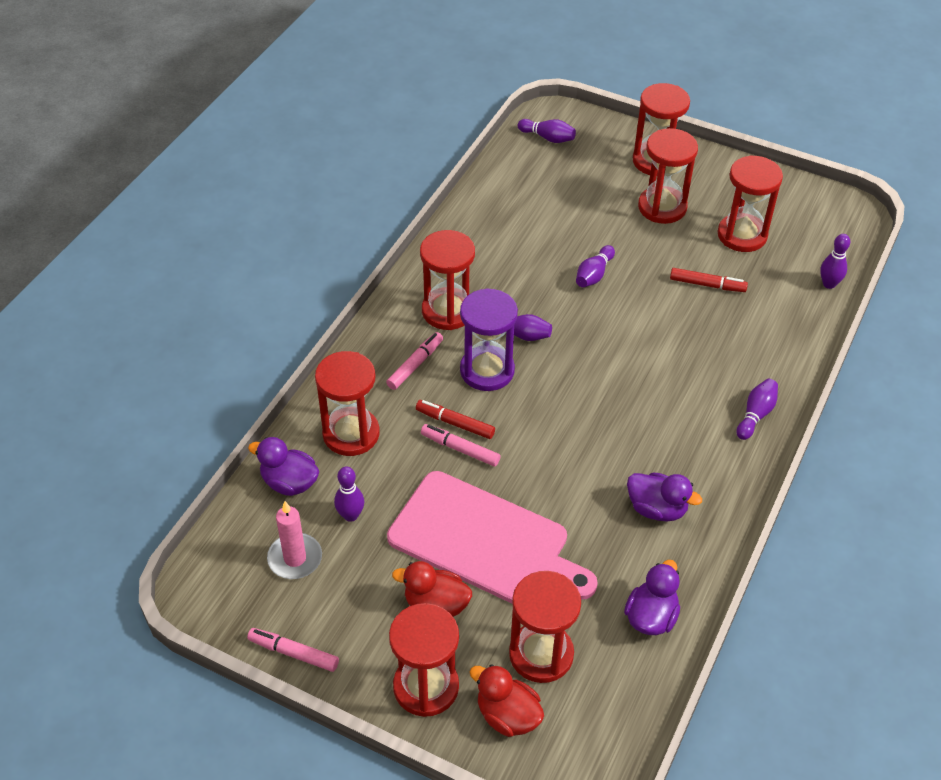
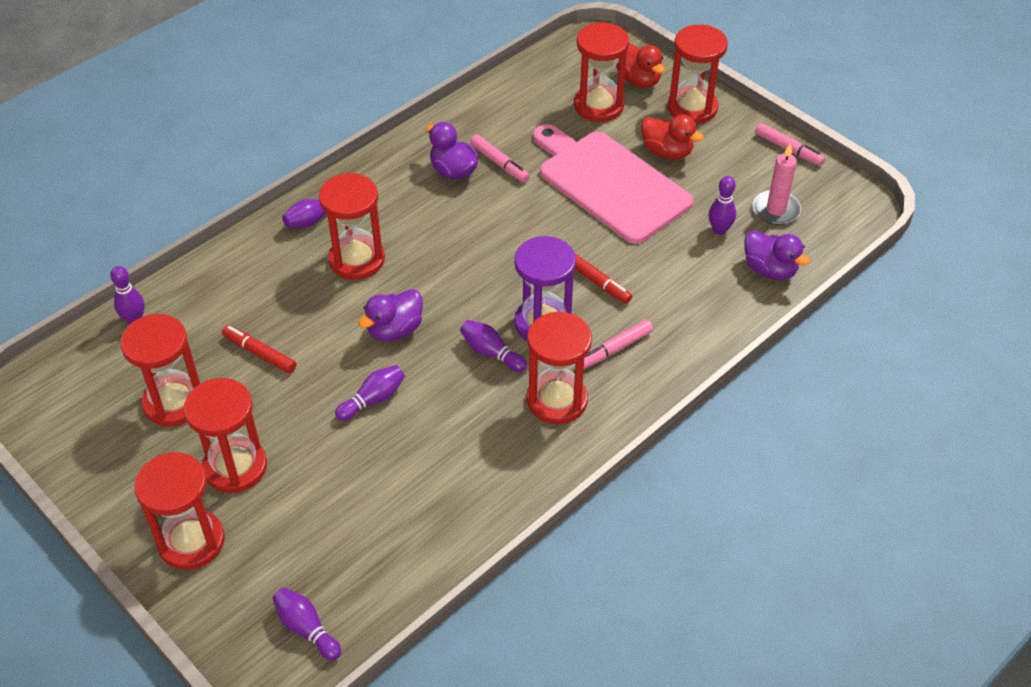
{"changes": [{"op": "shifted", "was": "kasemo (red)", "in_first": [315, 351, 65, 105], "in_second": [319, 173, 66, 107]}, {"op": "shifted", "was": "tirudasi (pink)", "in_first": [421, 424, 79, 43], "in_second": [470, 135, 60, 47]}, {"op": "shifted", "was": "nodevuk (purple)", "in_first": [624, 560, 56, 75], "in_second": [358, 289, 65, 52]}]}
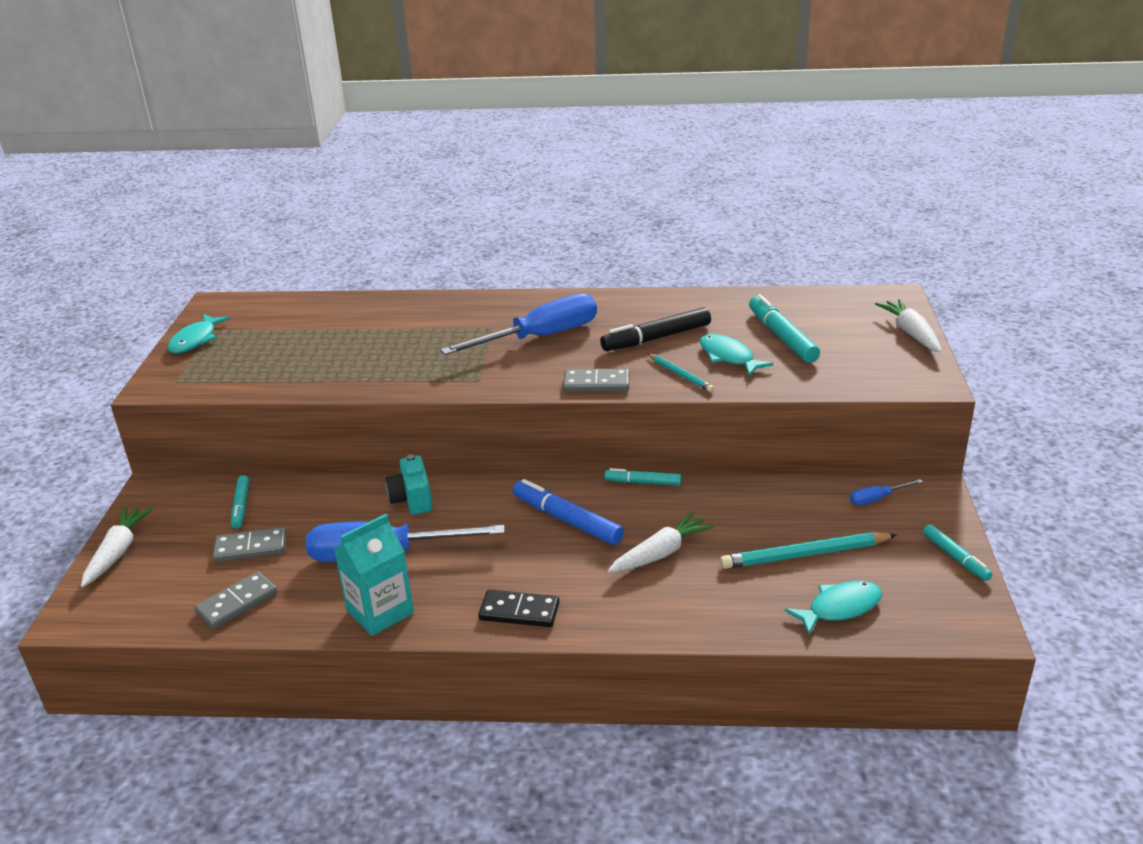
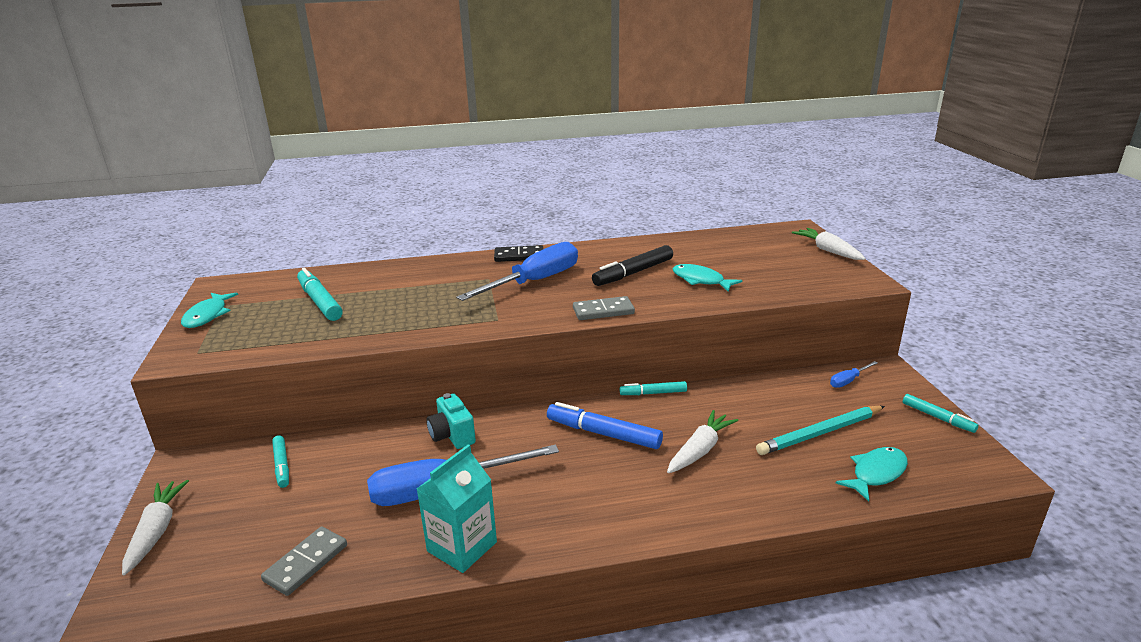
{"changes": [{"op": "gone", "was": "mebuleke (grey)", "in_first": [213, 527, 73, 35]}, {"op": "gone", "was": "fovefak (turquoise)", "in_first": [647, 353, 67, 39]}, {"op": "shifted", "was": "mebuleke (black)", "in_first": [478, 589, 82, 38], "in_second": [494, 245, 49, 17]}, {"op": "shifted", "was": "tirudasi (turquoise)", "in_first": [749, 294, 71, 69], "in_second": [297, 268, 46, 53]}]}
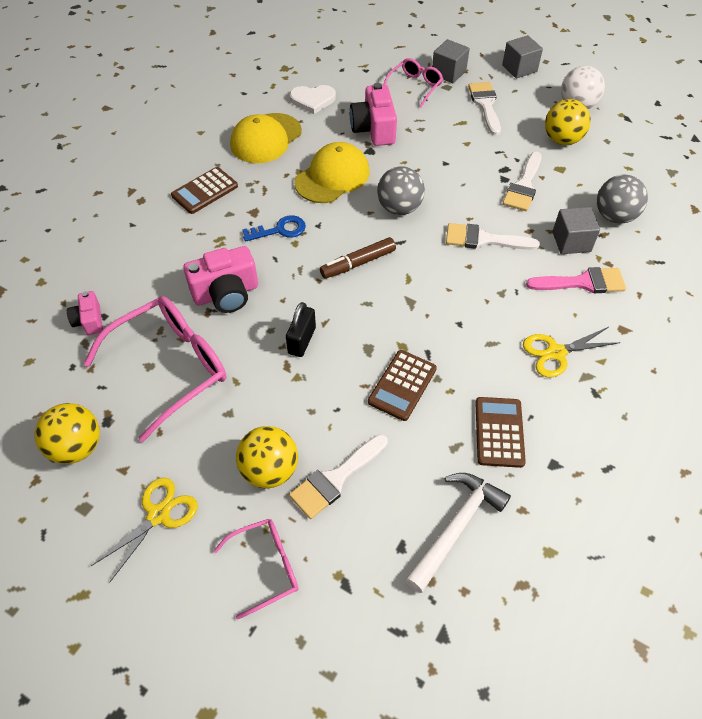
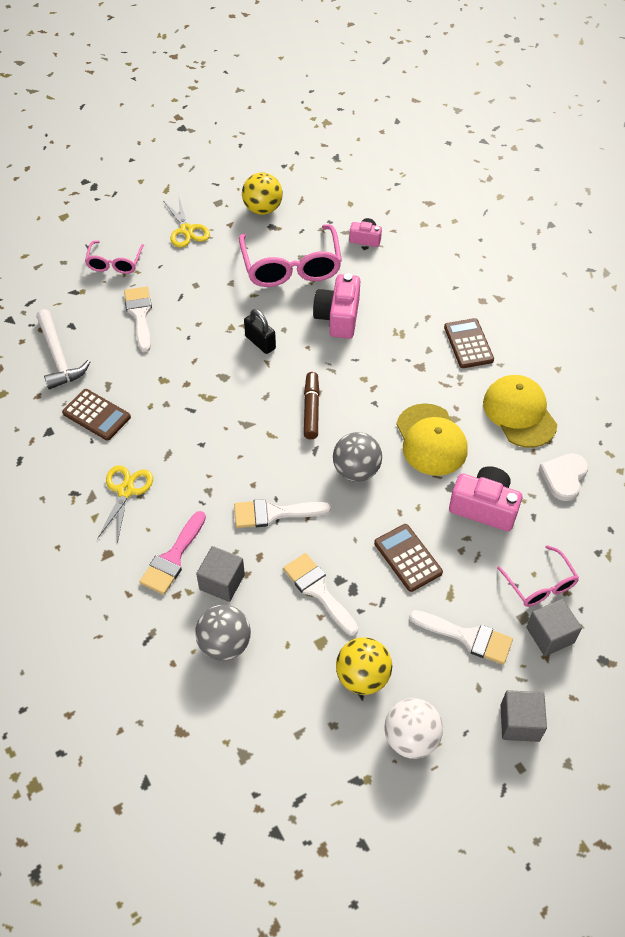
{"changes": [{"op": "gone", "was": "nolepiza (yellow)", "in_first": [236, 426, 62, 62]}, {"op": "gone", "was": "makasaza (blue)", "in_first": [242, 215, 64, 27]}, {"op": "shifted", "was": "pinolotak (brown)", "in_first": [368, 350, 69, 71], "in_second": [374, 524, 69, 68]}, {"op": "rotated", "was": "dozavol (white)", "in_first": [446, 223, 94, 27], "in_second": [234, 499, 97, 29], "clockwise": -135}]}
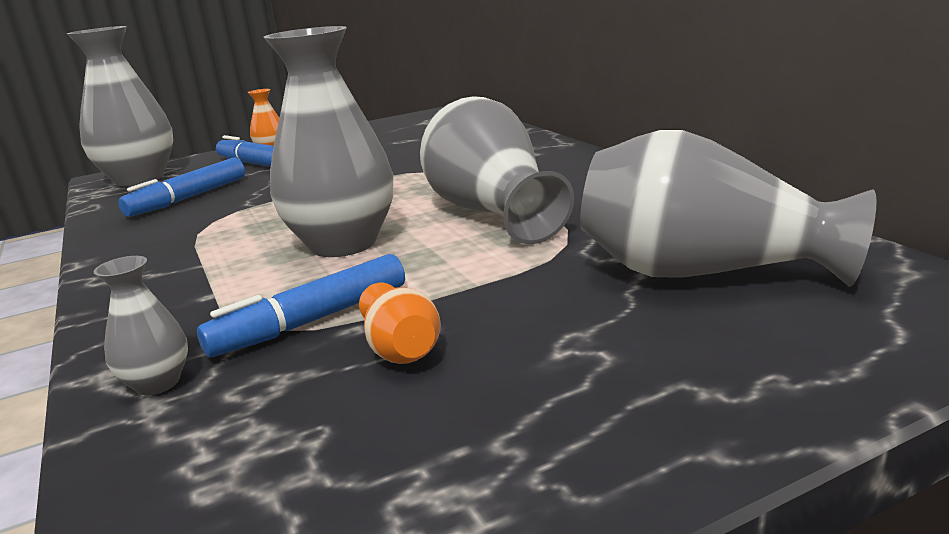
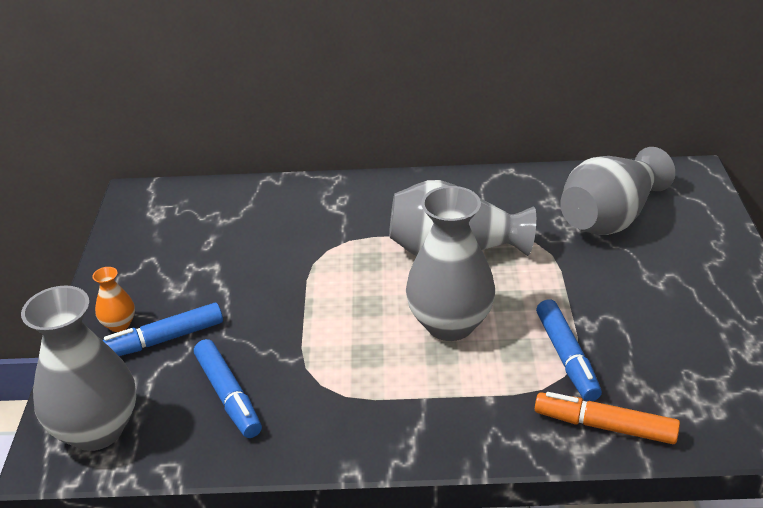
{"changes": [{"op": "gone", "was": "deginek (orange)", "in_first": [359, 283, 82, 81]}, {"op": "swapped", "was": "deginek (grey)", "now": "tirudasi (orange)", "in_first": [94, 256, 94, 139], "in_second": [535, 392, 145, 52]}]}
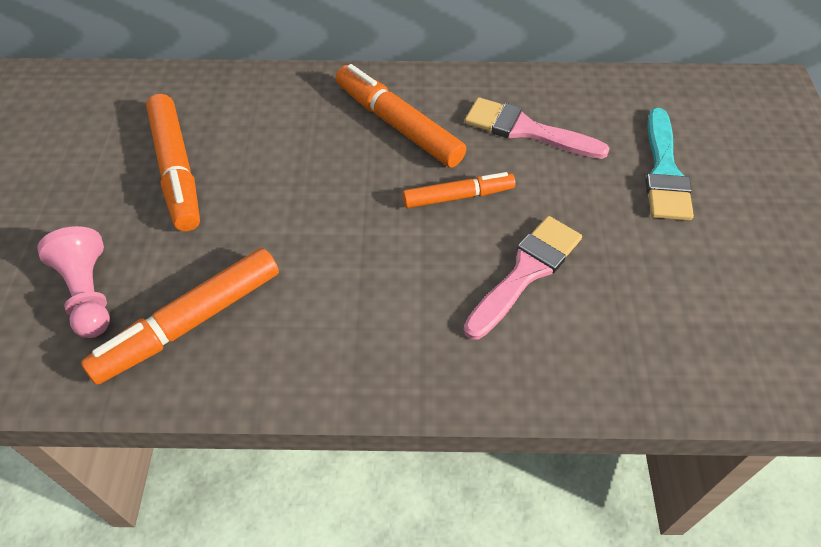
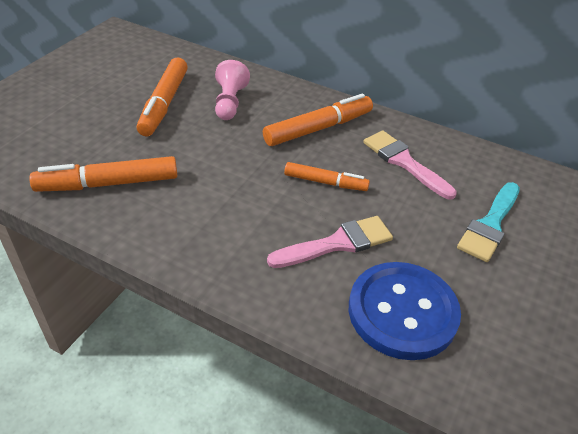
{"changes": [{"op": "new", "now": "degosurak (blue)", "in_second": [349, 262, 112, 98]}, {"op": "shifted", "was": "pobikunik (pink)", "in_first": [37, 226, 73, 112], "in_second": [215, 60, 35, 60]}, {"op": "rotated", "was": "tirudasi (orange)", "in_first": [336, 64, 131, 104], "in_second": [263, 94, 110, 52], "clockwise": 75}]}
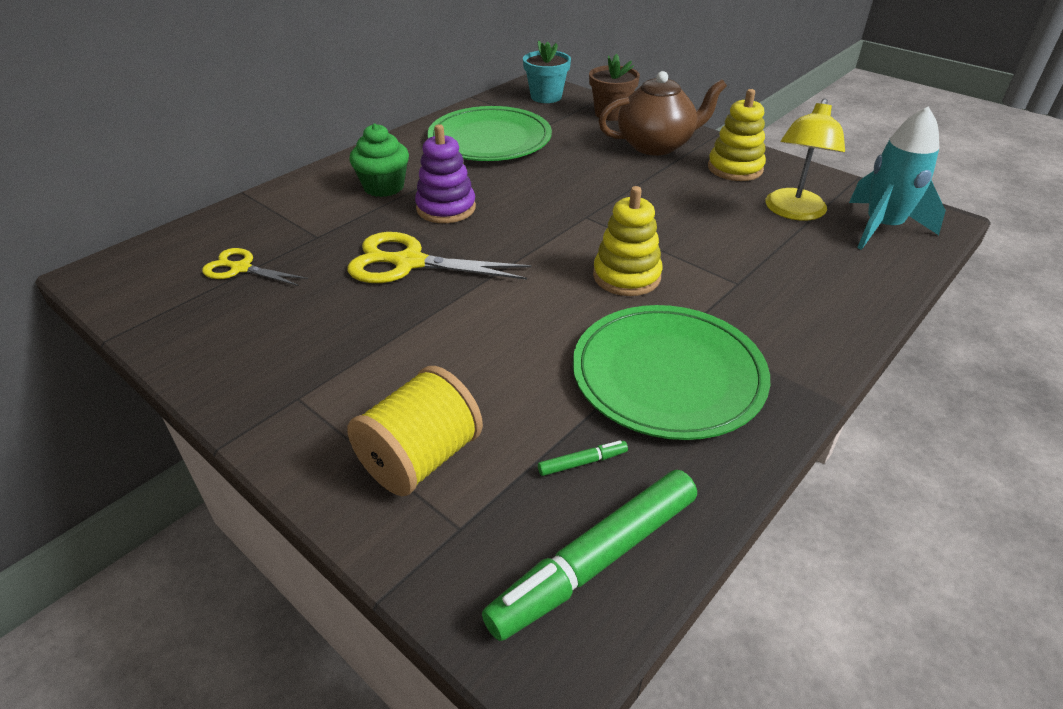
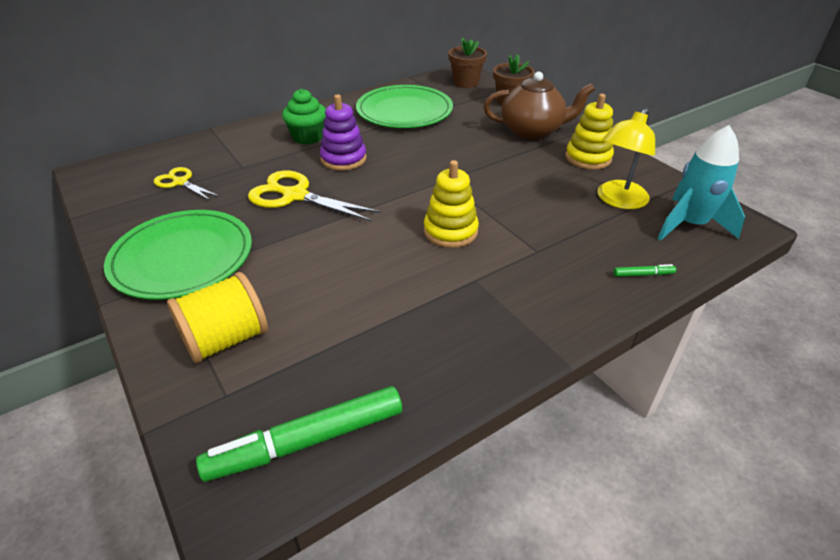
{"changes": [{"op": "shifted", "was": "tirudasi (green)", "in_first": [538, 440, 90, 36], "in_second": [613, 264, 63, 13]}, {"op": "shifted", "was": "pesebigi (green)", "in_first": [573, 305, 197, 135], "in_second": [104, 210, 148, 90]}, {"op": "repainted", "was": "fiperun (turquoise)", "now": "fiperun (brown)", "in_first": [523, 40, 48, 63], "in_second": [448, 38, 39, 50]}]}
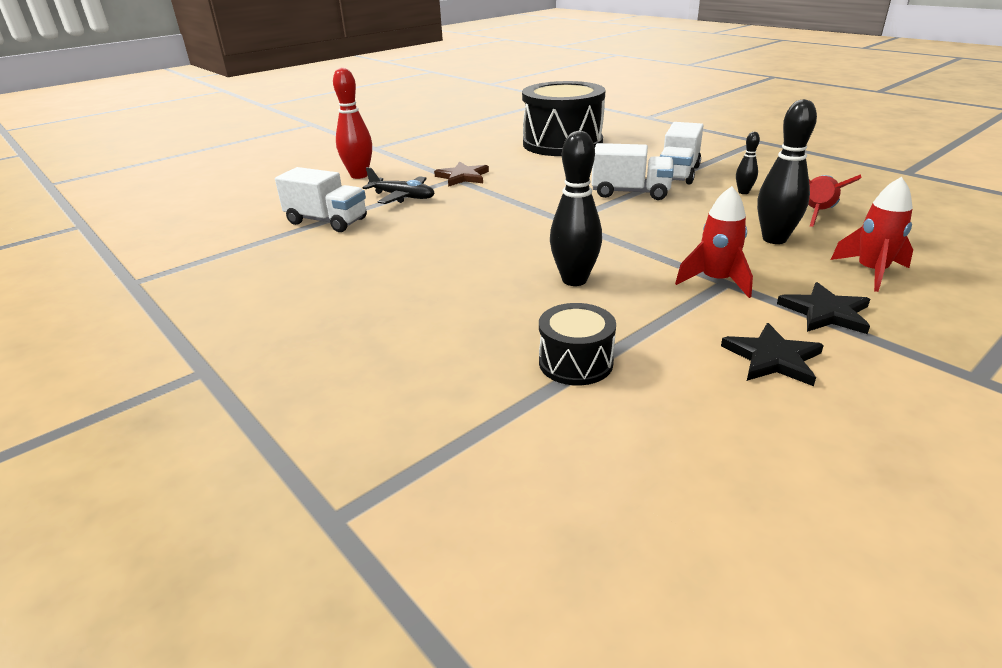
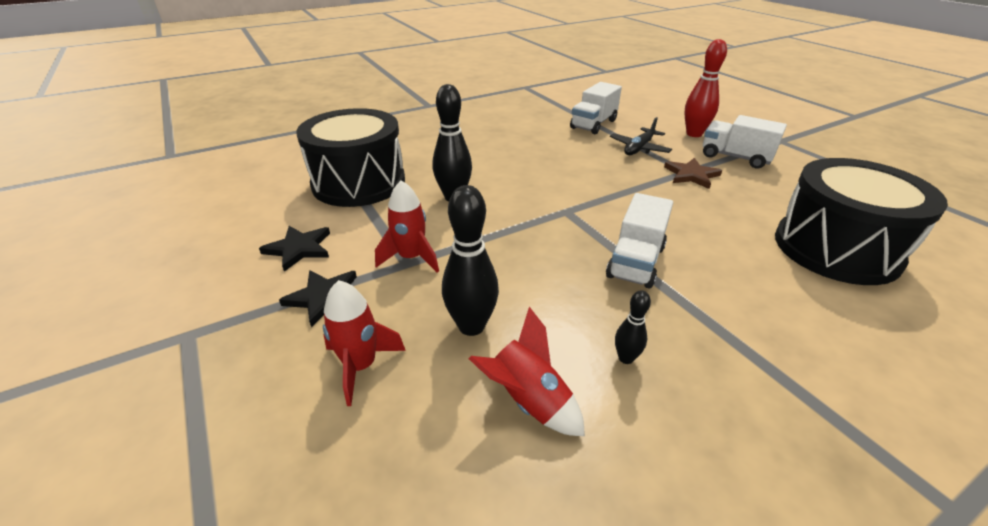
{"changes": [{"op": "shifted", "was": "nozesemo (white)", "in_first": [660, 122, 44, 63], "in_second": [703, 115, 84, 53]}, {"op": "scaled", "was": "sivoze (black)", "in_first": [539, 303, 77, 82], "in_second": [296, 108, 109, 99], "ratio": 2.11}]}
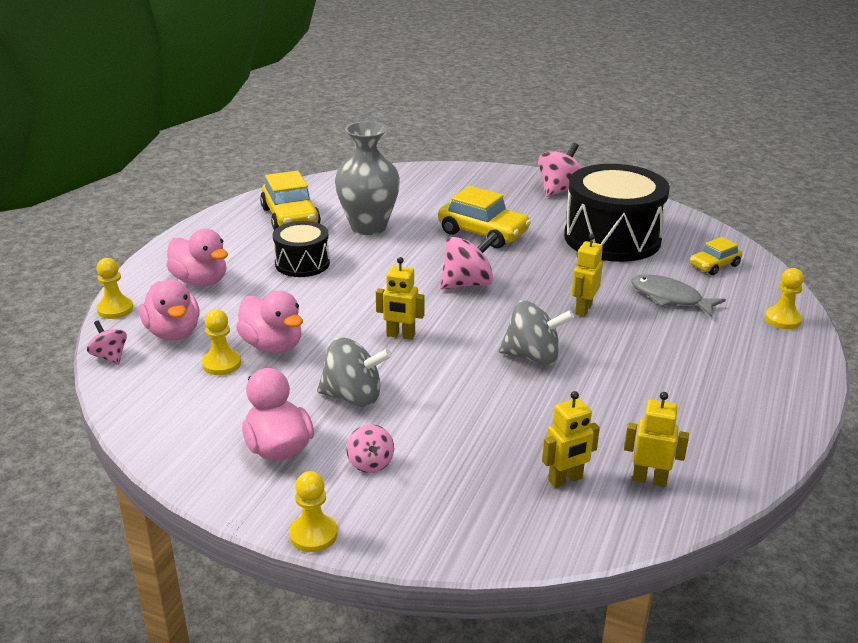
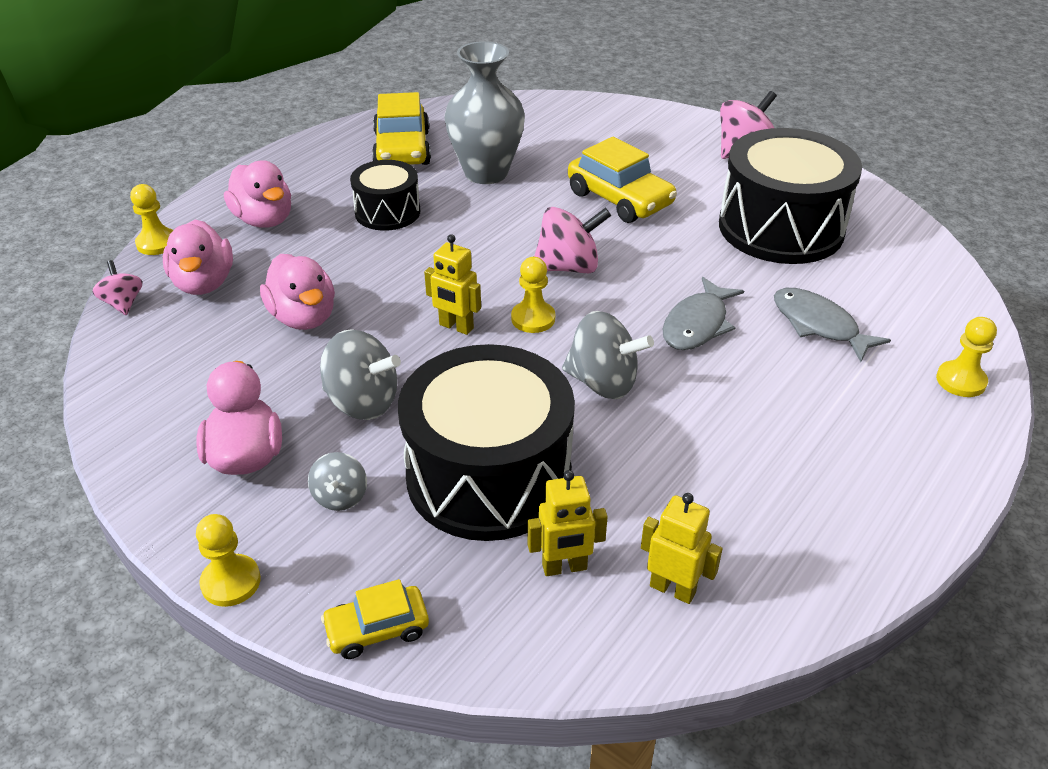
{"changes": [{"op": "new", "now": "sivoze (black)", "in_second": [398, 344, 177, 197]}, {"op": "shifted", "was": "pobikunik (yellow)", "in_first": [202, 309, 39, 66], "in_second": [511, 257, 44, 76]}, {"op": "shifted", "was": "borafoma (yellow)", "in_first": [690, 237, 52, 38], "in_second": [321, 579, 108, 80]}, {"op": "swapped", "was": "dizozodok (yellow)", "now": "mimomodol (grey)", "in_first": [572, 234, 31, 82], "in_second": [663, 277, 81, 73]}, {"op": "repainted", "was": "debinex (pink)", "now": "debinex (grey)", "in_first": [346, 424, 48, 49], "in_second": [308, 452, 59, 59]}]}
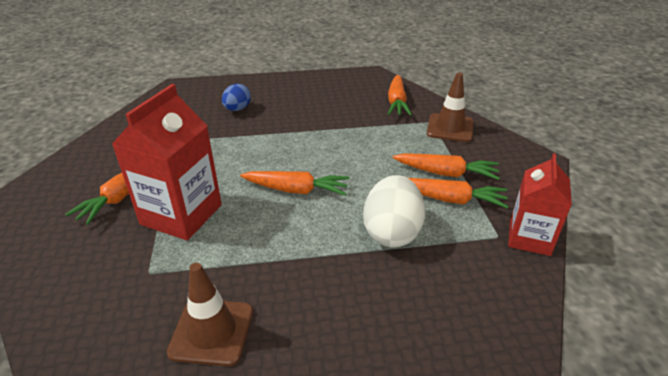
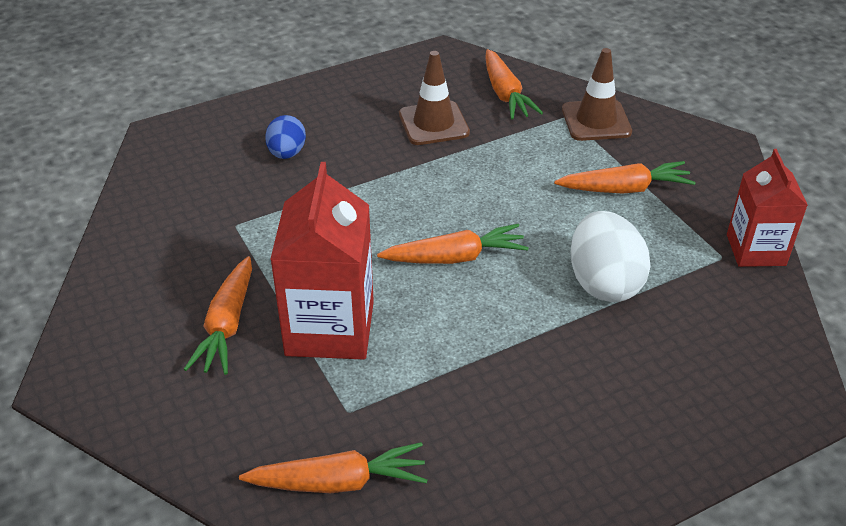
{"changes": [{"op": "shifted", "was": "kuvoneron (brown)", "in_first": [167, 263, 86, 103], "in_second": [399, 51, 71, 94]}, {"op": "shifted", "was": "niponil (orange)", "in_first": [408, 178, 100, 30], "in_second": [239, 442, 188, 51]}]}
